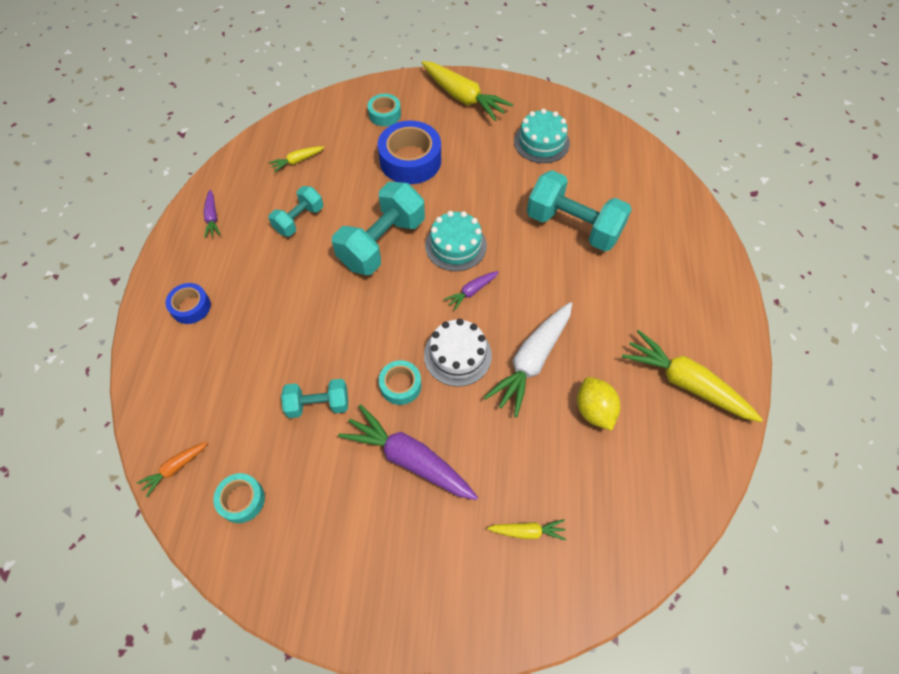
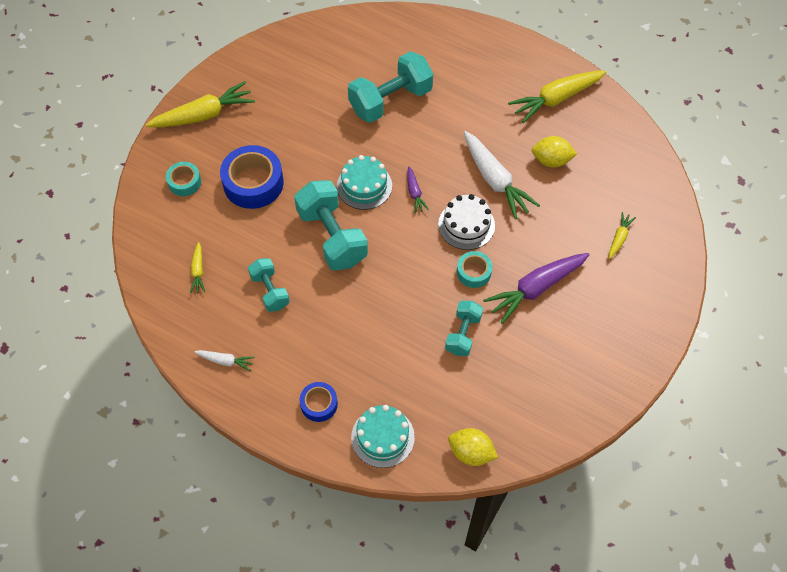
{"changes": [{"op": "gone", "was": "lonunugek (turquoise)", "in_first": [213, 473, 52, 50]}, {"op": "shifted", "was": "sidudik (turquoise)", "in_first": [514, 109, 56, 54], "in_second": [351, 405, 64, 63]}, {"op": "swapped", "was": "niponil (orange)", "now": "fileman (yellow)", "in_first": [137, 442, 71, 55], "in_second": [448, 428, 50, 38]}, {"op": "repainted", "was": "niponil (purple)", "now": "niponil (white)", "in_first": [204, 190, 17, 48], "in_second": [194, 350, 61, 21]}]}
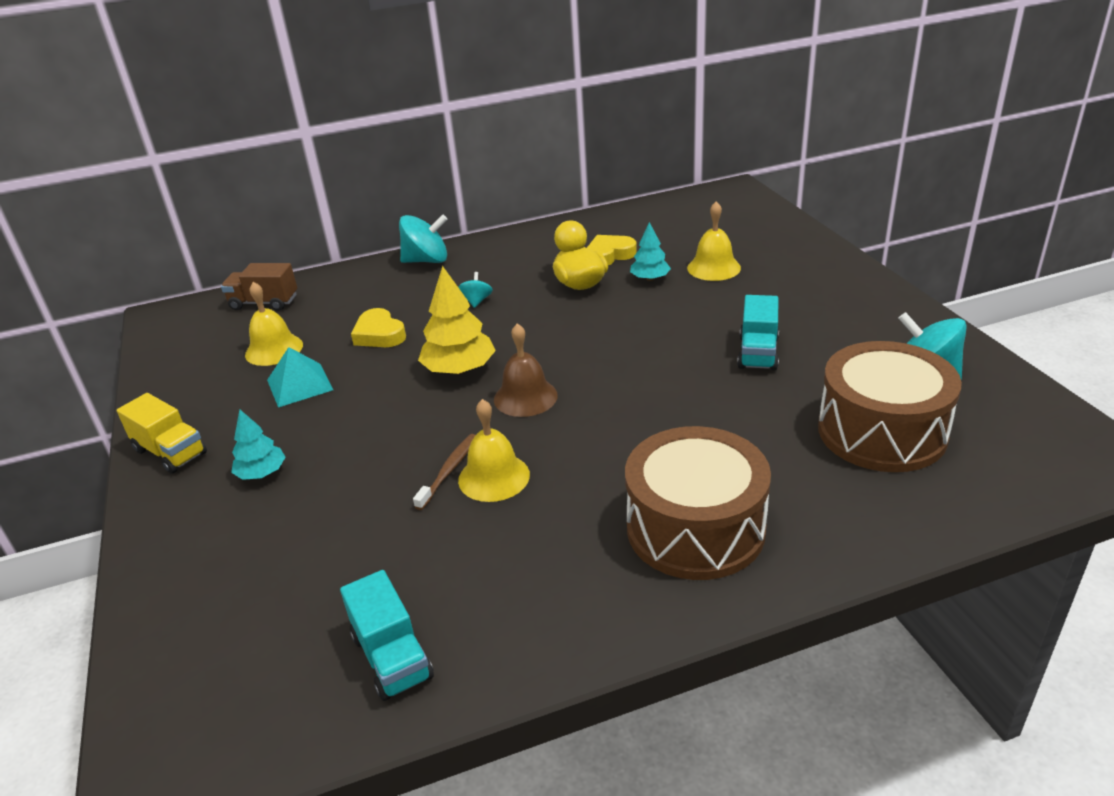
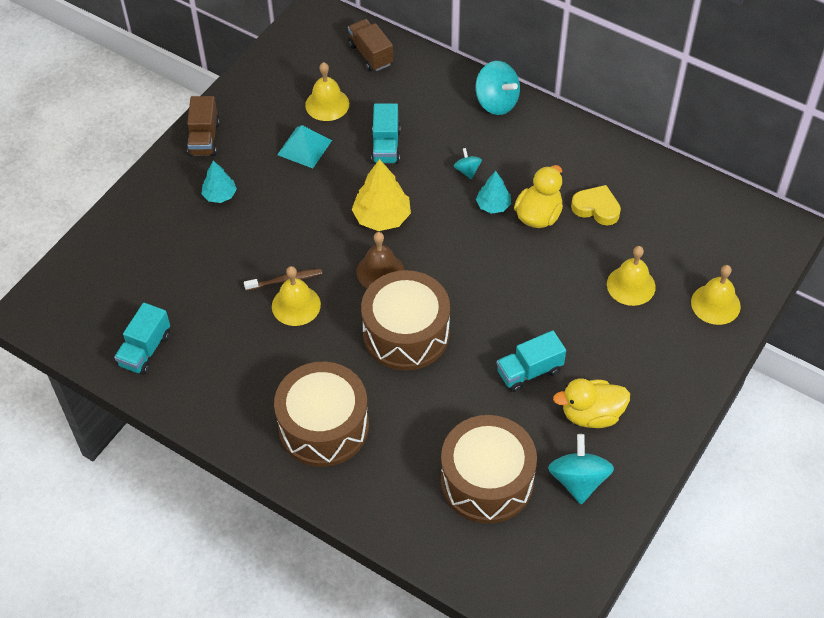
{"changes": [{"op": "new", "now": "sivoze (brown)", "in_second": [361, 270, 89, 100]}, {"op": "new", "now": "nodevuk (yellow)", "in_second": [553, 378, 77, 50]}, {"op": "new", "now": "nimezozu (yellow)", "in_second": [691, 265, 50, 60]}, {"op": "shifted", "was": "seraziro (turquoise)", "in_first": [630, 222, 41, 59], "in_second": [476, 171, 35, 43]}, {"op": "swapped", "was": "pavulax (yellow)", "now": "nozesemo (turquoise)", "in_first": [351, 308, 55, 39], "in_second": [371, 103, 29, 61]}, {"op": "repainted", "was": "nozesemo (yellow)", "now": "nozesemo (brown)", "in_first": [117, 393, 90, 81], "in_second": [187, 96, 33, 60]}, {"op": "rotated", "was": "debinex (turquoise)", "in_first": [458, 272, 35, 36], "in_second": [453, 148, 29, 31], "clockwise": -75}]}
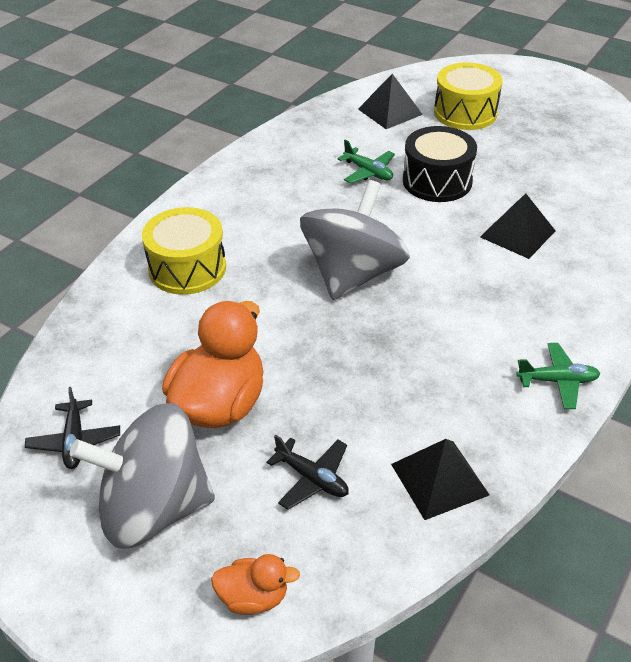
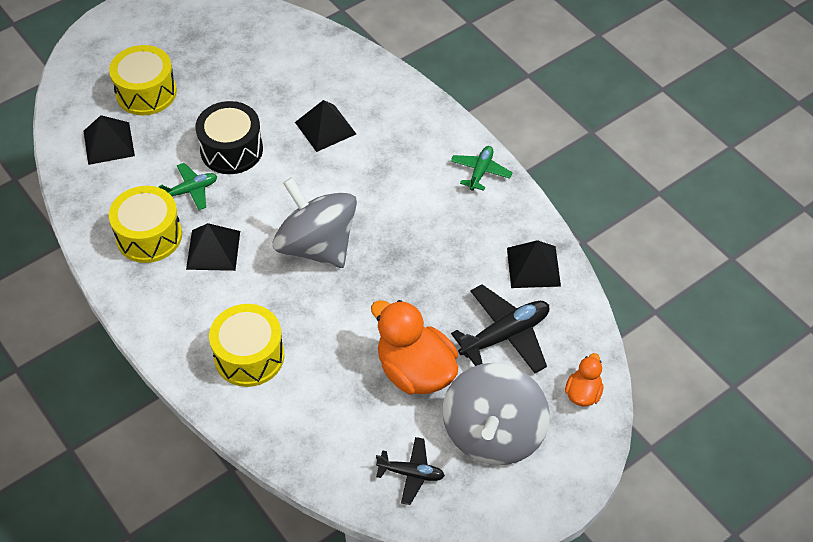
{"changes": [{"op": "new", "now": "sivoze (yellow)", "in_second": [109, 186, 73, 77]}, {"op": "new", "now": "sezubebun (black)", "in_second": [186, 223, 54, 48]}, {"op": "scaled", "was": "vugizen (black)", "in_first": [267, 435, 82, 75], "in_second": [451, 284, 98, 89], "ratio": 1.66}]}
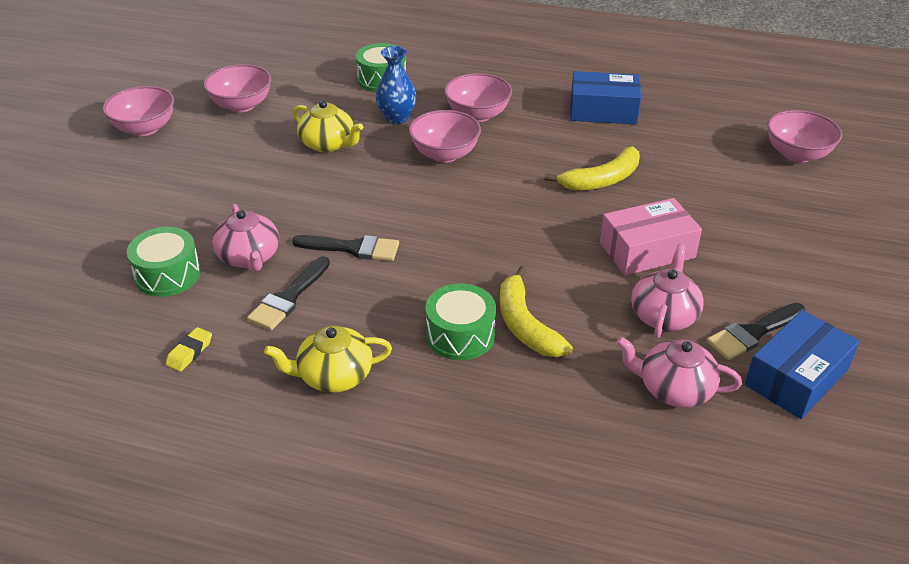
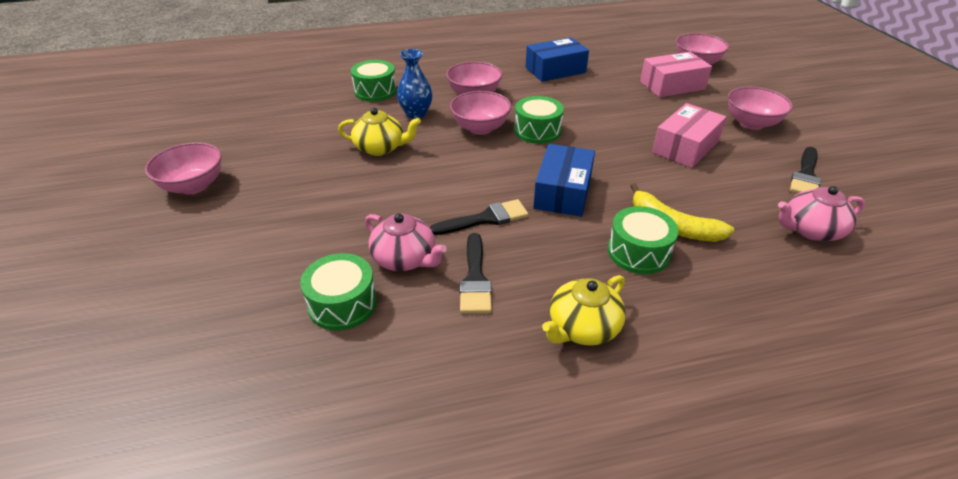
{"changes": [{"op": "gone", "was": "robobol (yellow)", "in_first": [166, 327, 46, 45]}, {"op": "gone", "was": "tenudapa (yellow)", "in_first": [544, 147, 96, 44]}, {"op": "gone", "was": "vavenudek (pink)", "in_first": [631, 244, 73, 94]}, {"op": "new", "now": "sivoze (green)", "in_second": [514, 96, 50, 48]}, {"op": "new", "now": "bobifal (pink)", "in_second": [640, 52, 72, 45]}, {"op": "shifted", "was": "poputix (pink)", "in_first": [204, 64, 67, 48], "in_second": [728, 86, 65, 44]}, {"op": "shifted", "was": "bobifal (blue)", "in_first": [745, 310, 115, 109], "in_second": [533, 144, 62, 73]}]}
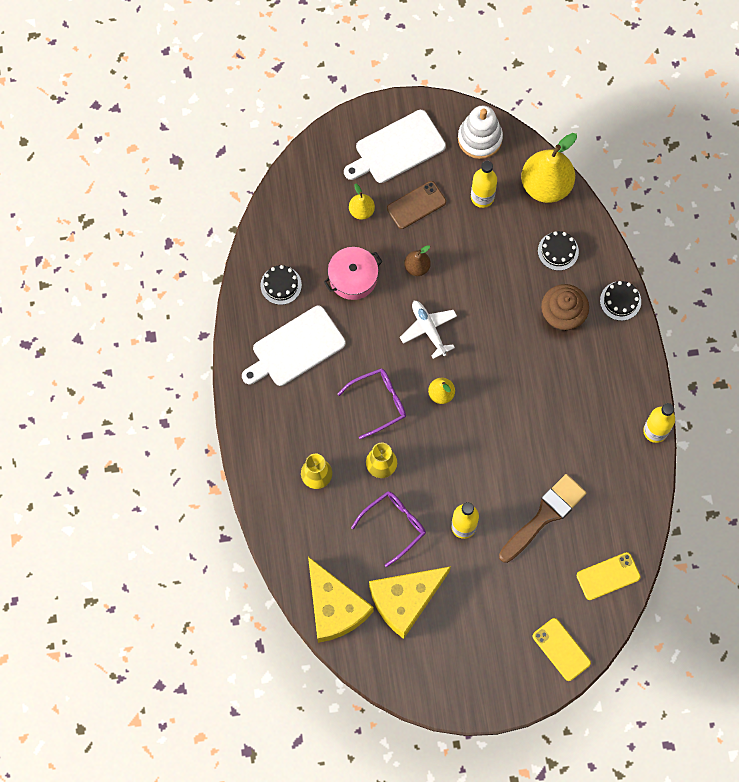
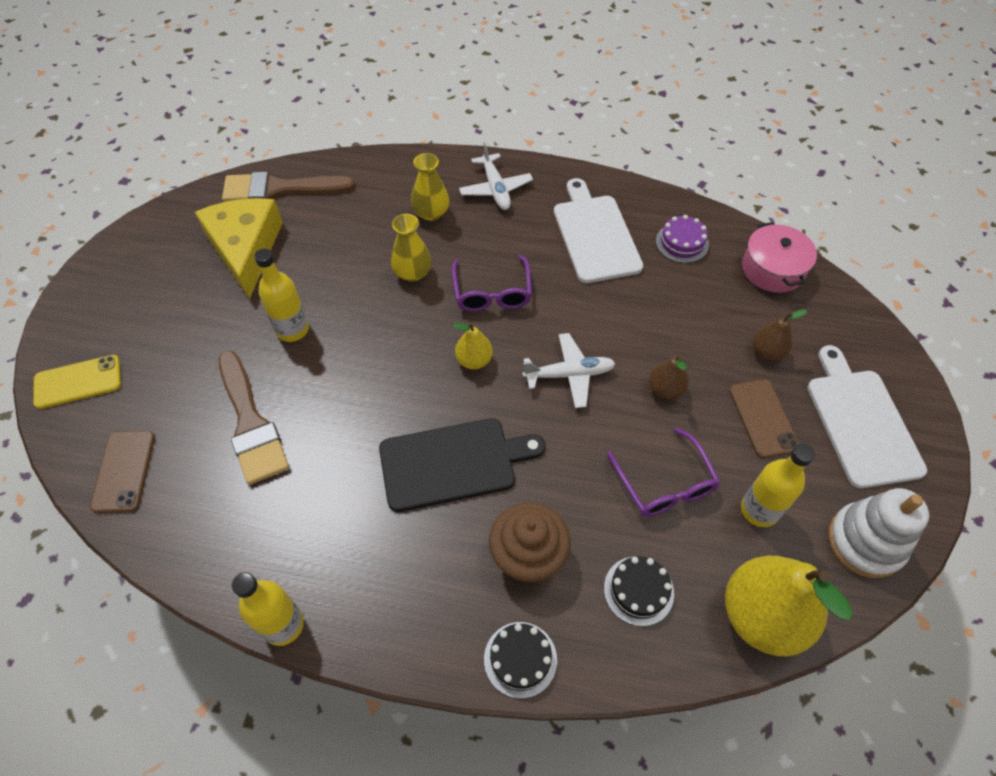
{"changes": [{"op": "new", "now": "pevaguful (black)", "in_second": [379, 418, 167, 94]}, {"op": "new", "now": "vugizen (white)", "in_second": [459, 142, 74, 68]}, {"op": "shifted", "was": "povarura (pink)", "in_first": [324, 247, 58, 53], "in_second": [742, 222, 75, 71]}, {"op": "shifted", "was": "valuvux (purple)", "in_first": [351, 491, 75, 76], "in_second": [607, 427, 113, 90]}, {"op": "swapped", "was": "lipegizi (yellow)", "now": "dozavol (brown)", "in_first": [308, 557, 66, 86], "in_second": [222, 171, 133, 31]}, {"op": "repainted", "was": "sidudik (black)", "now": "sidudik (purple)", "in_first": [260, 265, 42, 40], "in_second": [656, 215, 53, 48]}, {"op": "repainted", "was": "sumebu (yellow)", "now": "sumebu (brown)", "in_first": [349, 184, 26, 36], "in_second": [753, 310, 54, 50]}, {"op": "repainted", "was": "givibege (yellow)", "now": "givibege (brown)", "in_first": [577, 552, 64, 48], "in_second": [90, 431, 65, 82]}]}
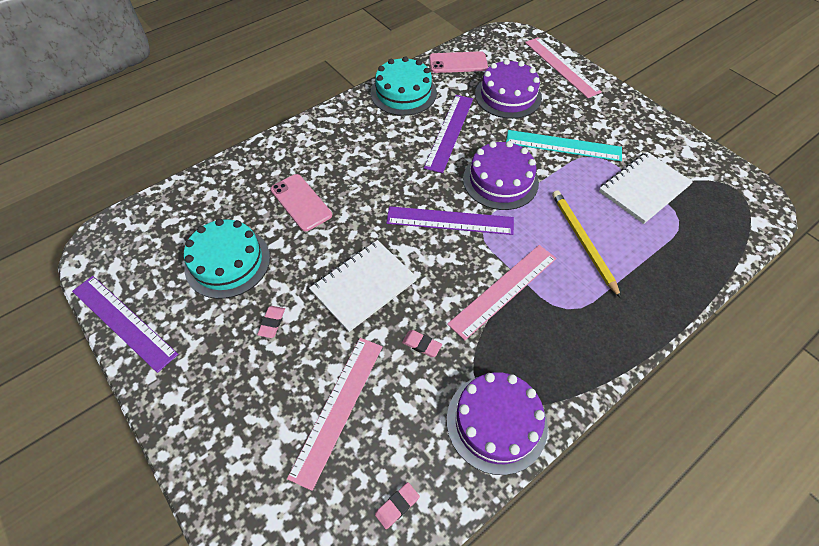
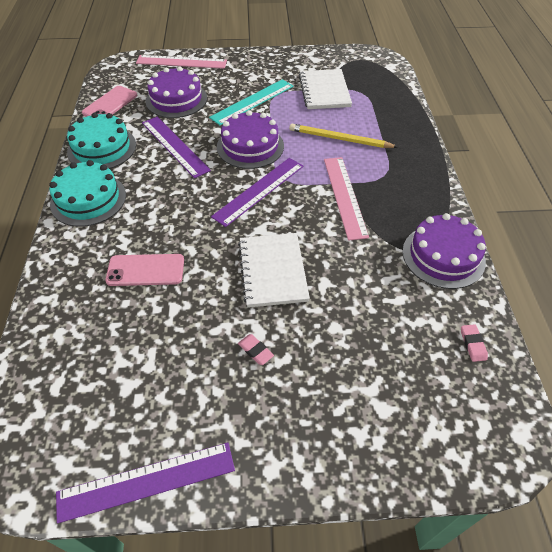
{"changes": [{"op": "gone", "was": "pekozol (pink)", "in_first": [287, 338, 96, 153]}, {"op": "gone", "was": "robobol (pink)", "in_first": [402, 330, 40, 27]}, {"op": "shifted", "was": "sidudik (turquoise)", "in_first": [184, 219, 86, 80], "in_second": [49, 160, 77, 67]}]}
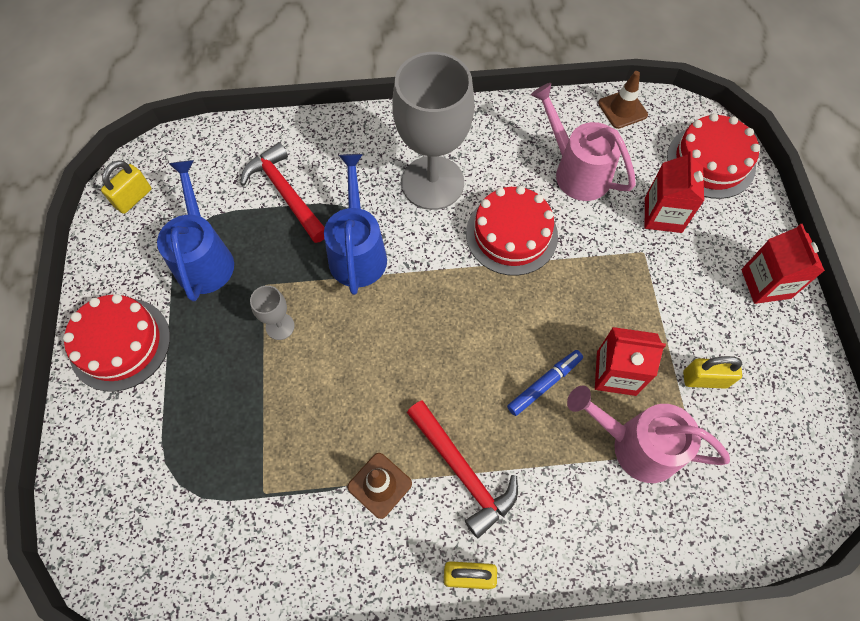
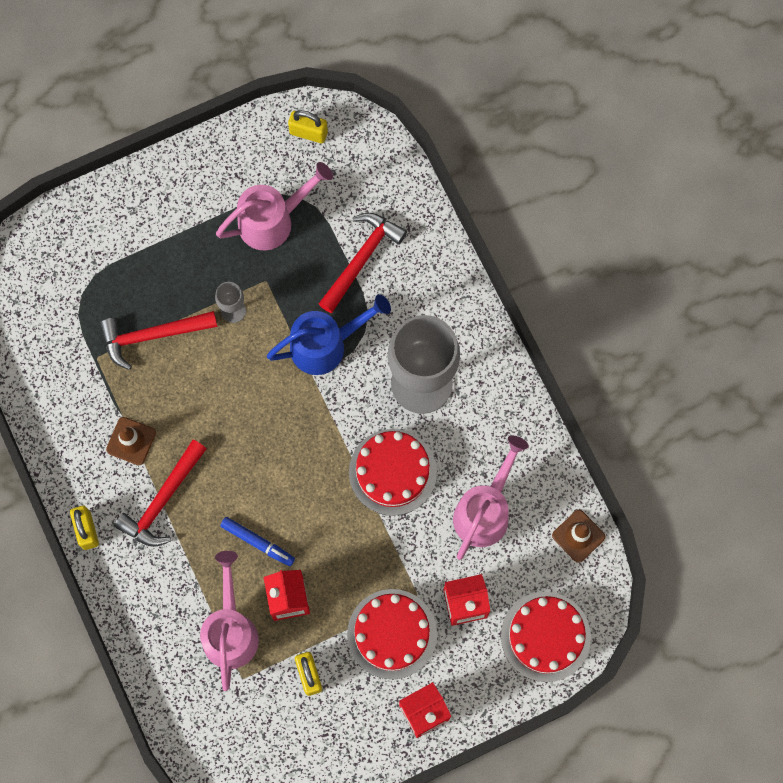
{"changes": [{"op": "new", "now": "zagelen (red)", "in_second": [100, 311, 118, 59]}, {"op": "shifted", "was": "sidudik (red)", "in_first": [63, 294, 107, 98], "in_second": [347, 589, 90, 90]}, {"op": "repainted", "was": "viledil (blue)", "now": "viledil (pink)", "in_first": [157, 160, 77, 141], "in_second": [216, 162, 117, 89]}]}
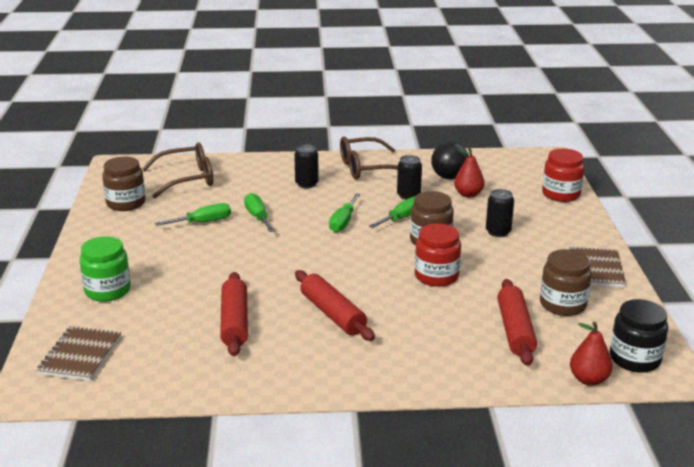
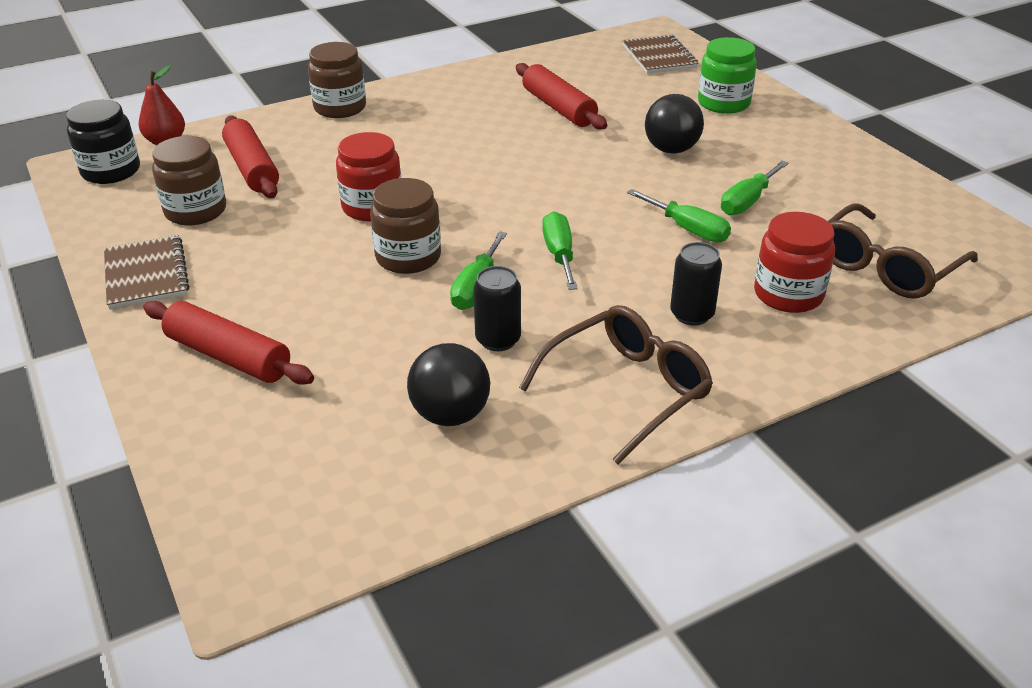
{"changes": [{"op": "gone", "was": "sumebu (red)", "in_first": [454, 148, 31, 50]}, {"op": "gone", "was": "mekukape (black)", "in_first": [486, 189, 28, 48]}, {"op": "new", "now": "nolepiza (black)", "in_second": [645, 94, 59, 60]}, {"op": "shifted", "was": "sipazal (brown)", "in_first": [102, 157, 44, 54], "in_second": [308, 42, 58, 76]}, {"op": "shifted", "was": "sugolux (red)", "in_first": [295, 270, 80, 71], "in_second": [143, 301, 171, 84]}, {"op": "shifted", "was": "sipazal (red)", "in_first": [542, 148, 42, 54], "in_second": [754, 212, 81, 101]}]}
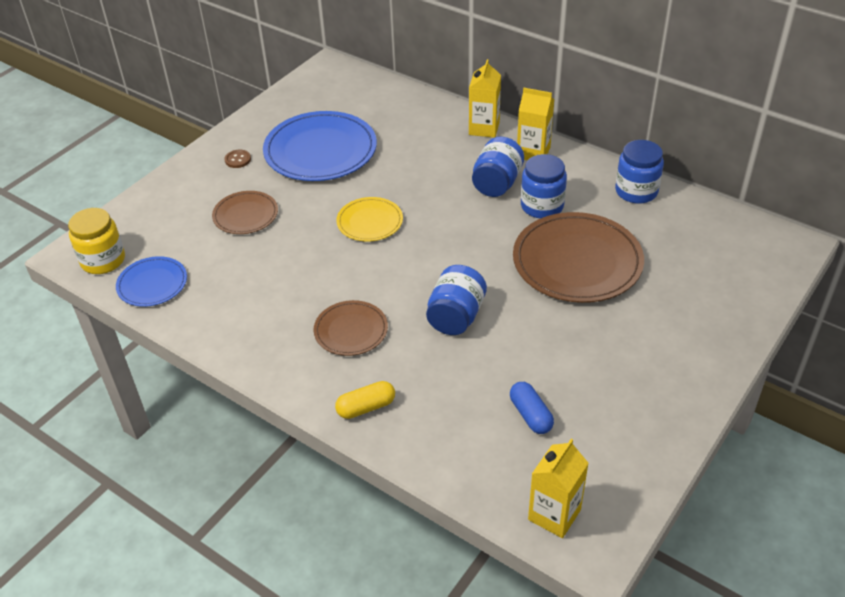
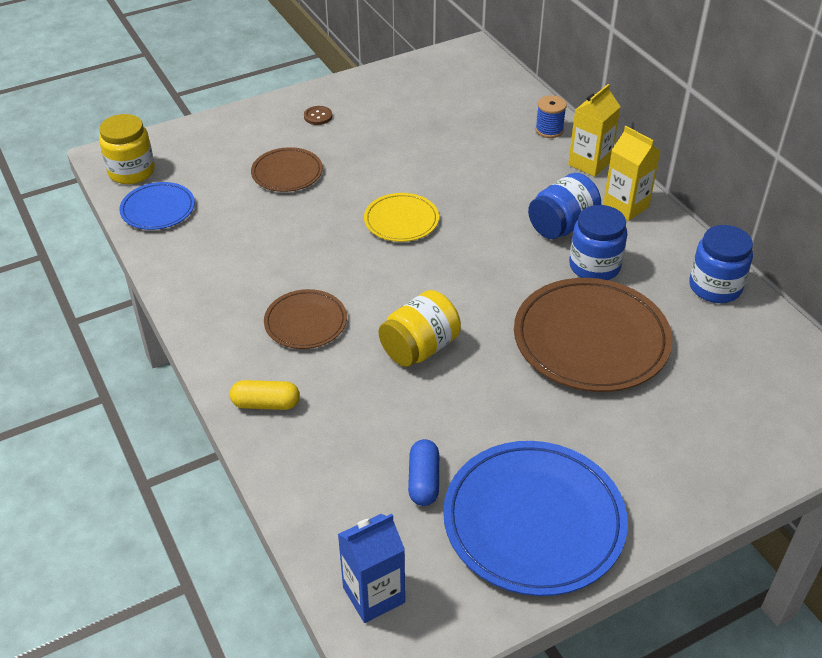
{"changes": [{"op": "new", "now": "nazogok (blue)", "in_second": [535, 95, 32, 43]}, {"op": "shifted", "was": "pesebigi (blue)", "in_first": [263, 111, 114, 70], "in_second": [443, 441, 185, 155]}, {"op": "repainted", "was": "sipazal (blue)", "now": "sipazal (yellow)", "in_first": [426, 265, 61, 70], "in_second": [379, 290, 82, 77]}, {"op": "repainted", "was": "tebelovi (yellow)", "now": "tebelovi (blue)", "in_first": [528, 439, 61, 99], "in_second": [338, 514, 67, 109]}]}
